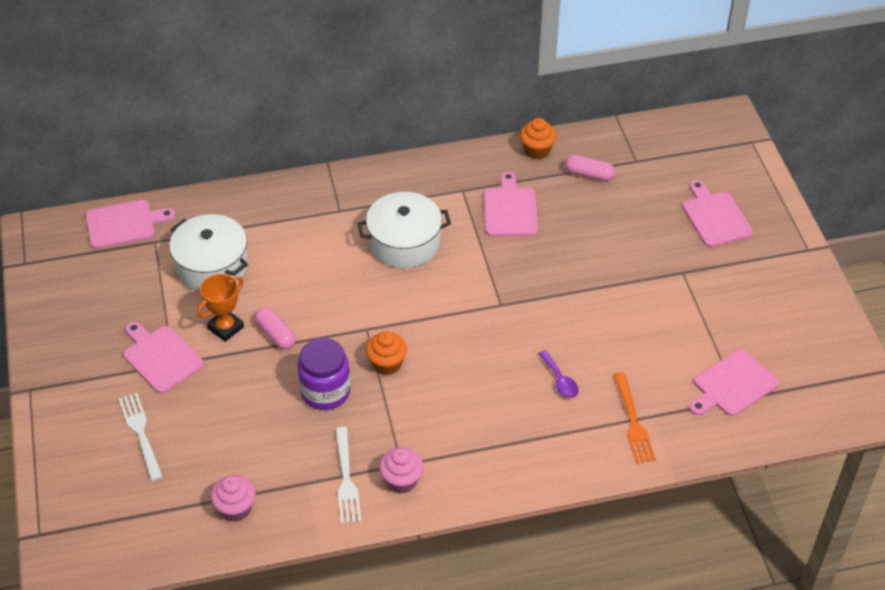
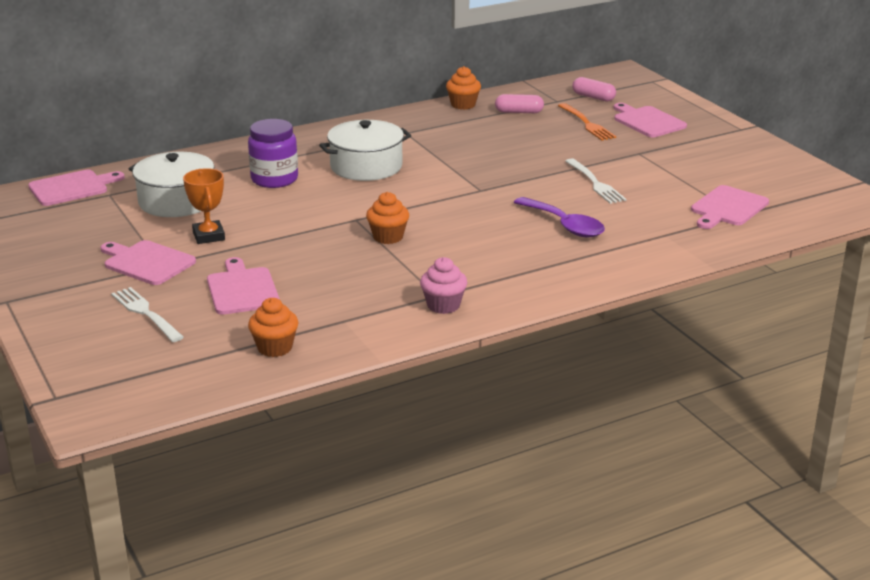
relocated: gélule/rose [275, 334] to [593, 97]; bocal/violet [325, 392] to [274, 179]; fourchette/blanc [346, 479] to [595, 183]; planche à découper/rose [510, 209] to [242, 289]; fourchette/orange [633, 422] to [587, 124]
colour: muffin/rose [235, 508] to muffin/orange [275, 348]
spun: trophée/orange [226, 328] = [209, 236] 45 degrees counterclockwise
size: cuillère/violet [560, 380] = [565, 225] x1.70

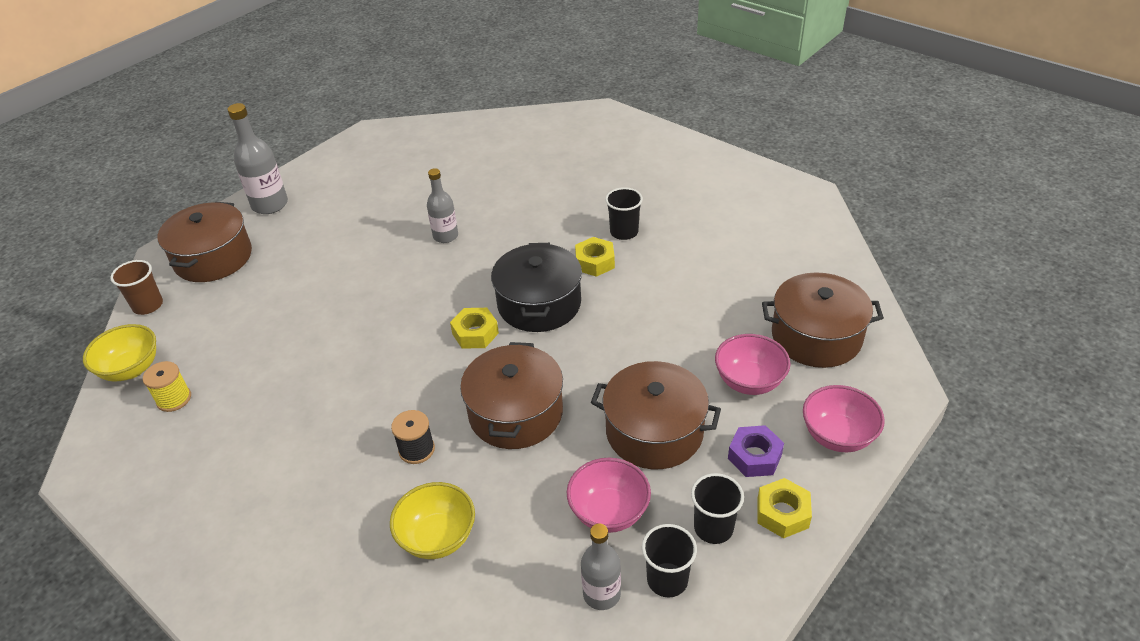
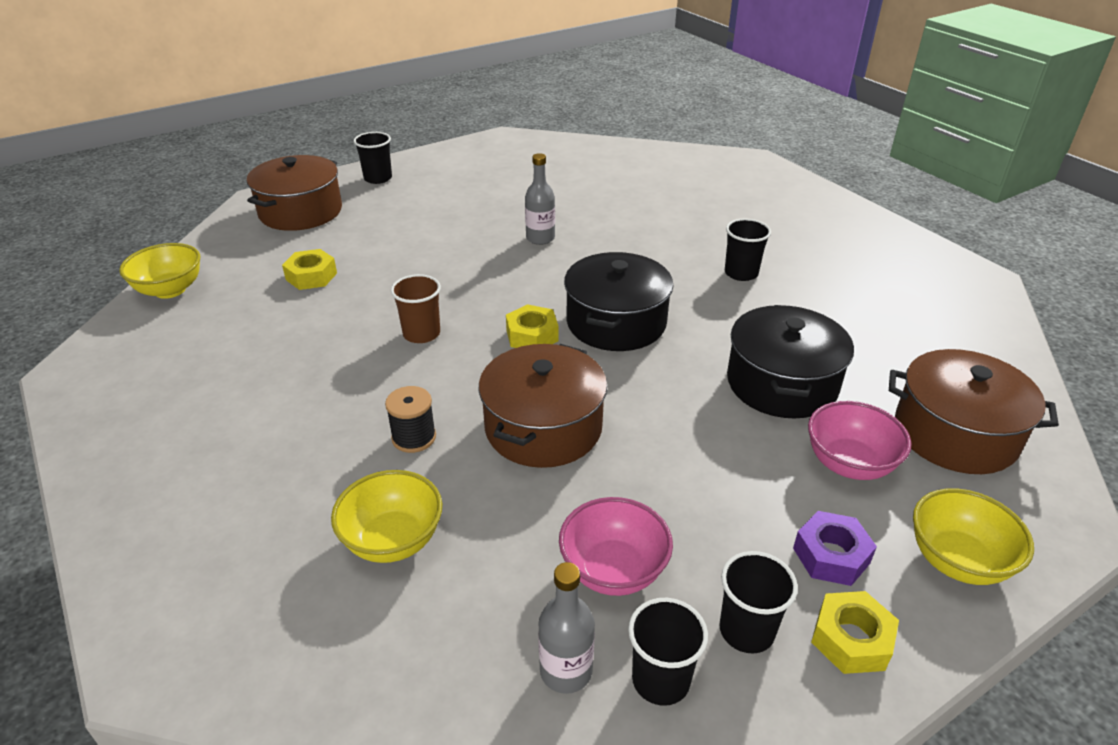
missing: bobine/jaune [174, 399]; marmite/marron [654, 431]
appeared: marmite/noir [781, 383]
relocated: gobelet/marron [148, 305] to [421, 334]; écrou/jaune [595, 262] to [311, 276]
exchanged: bouteille/gris [270, 205] to gobelet/noir [378, 178]
colour: bol/rose [837, 436] to bol/jaune [957, 561]

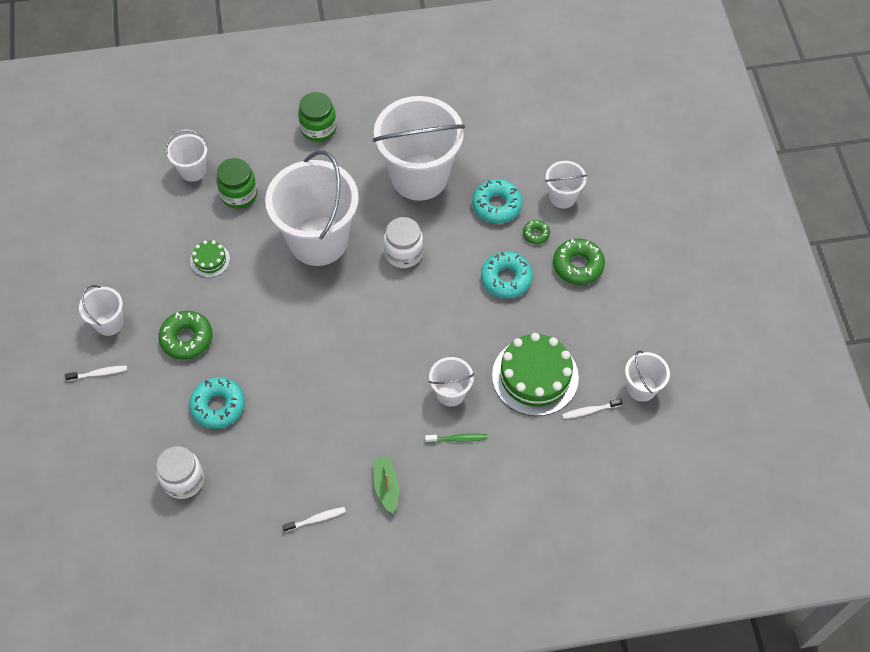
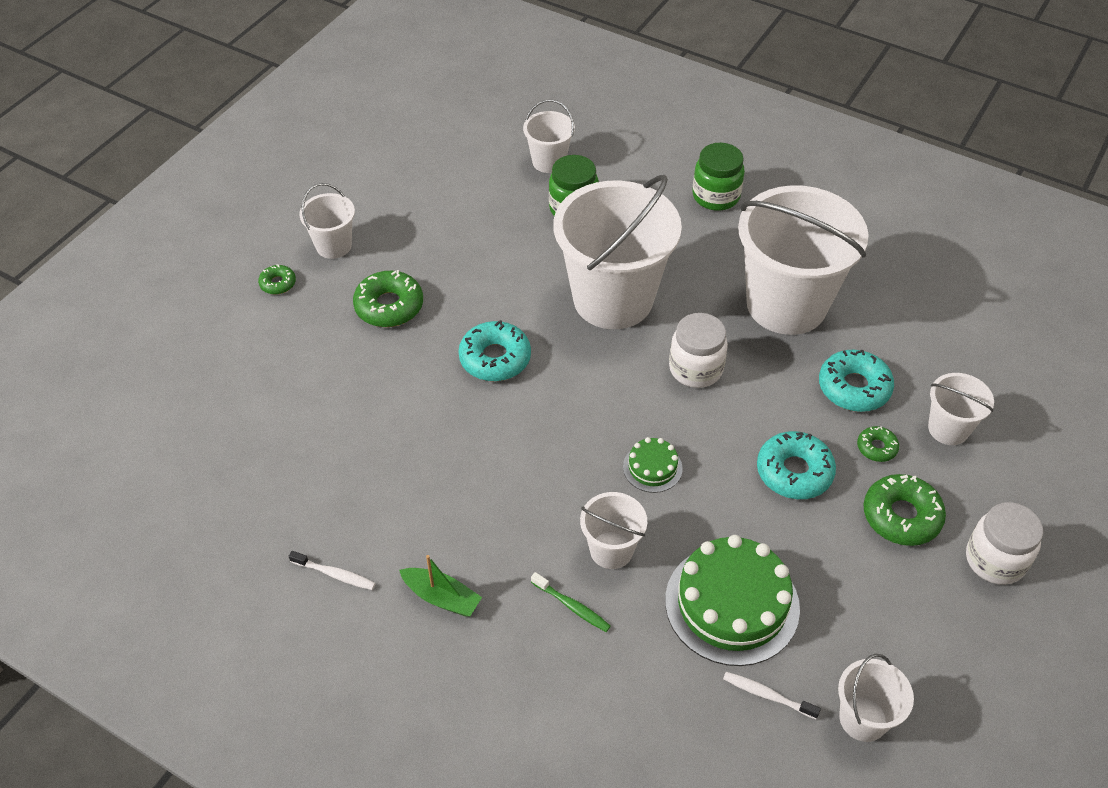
relocated: bocal/blanc [183, 480] to [995, 560]; beignet/turquoise [218, 406] to [495, 358]; gâteau/vert [210, 260] to [652, 467]
exchanged: brosse à dents/blanc [99, 373] to beignet/vert [278, 283]
spun: bateau/vert [386, 486] = [442, 597] 90 degrees clockwise

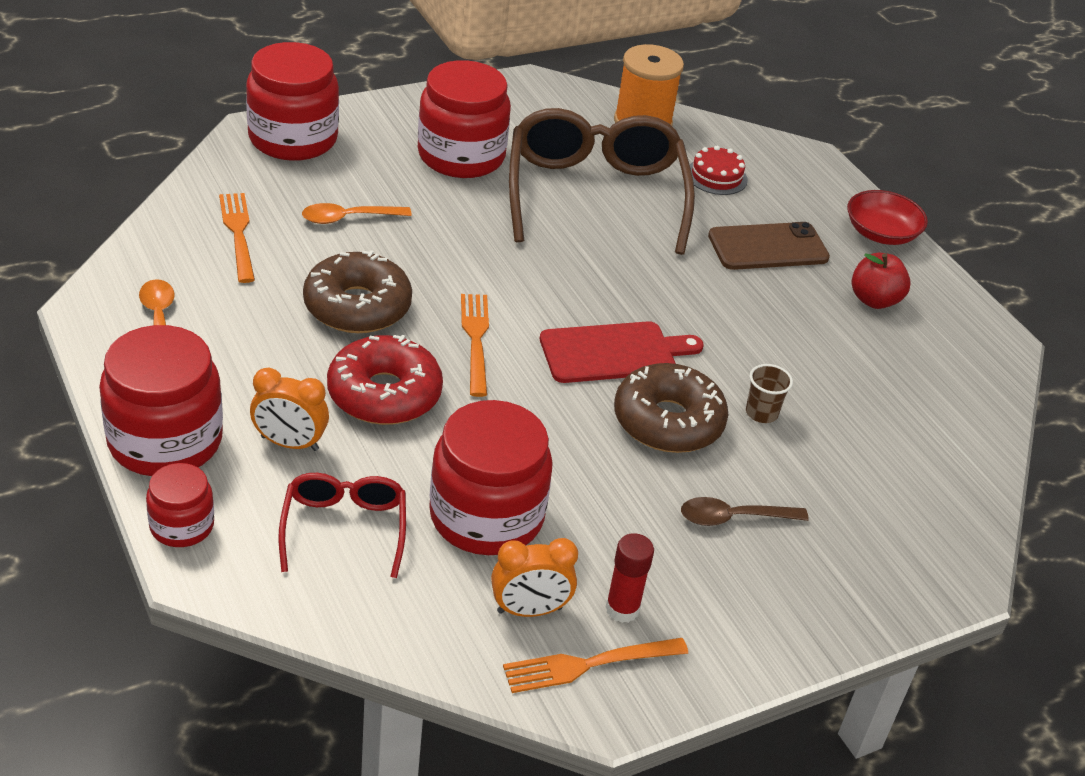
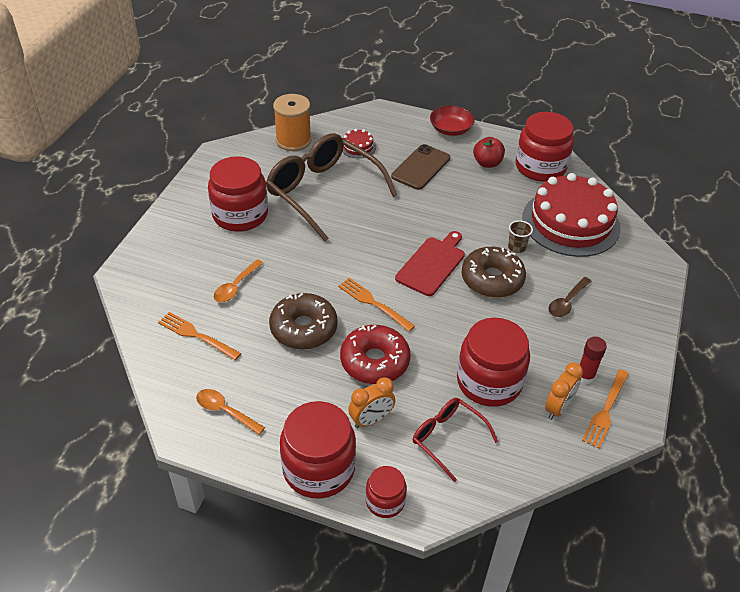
appeared: gâteau/rouge [570, 222]
relocated: bocal/rouge [293, 138] to [540, 167]

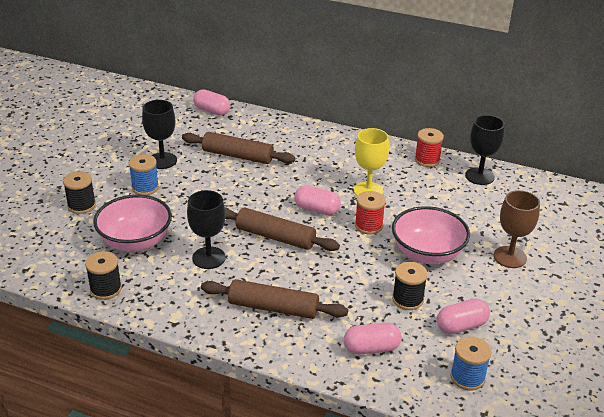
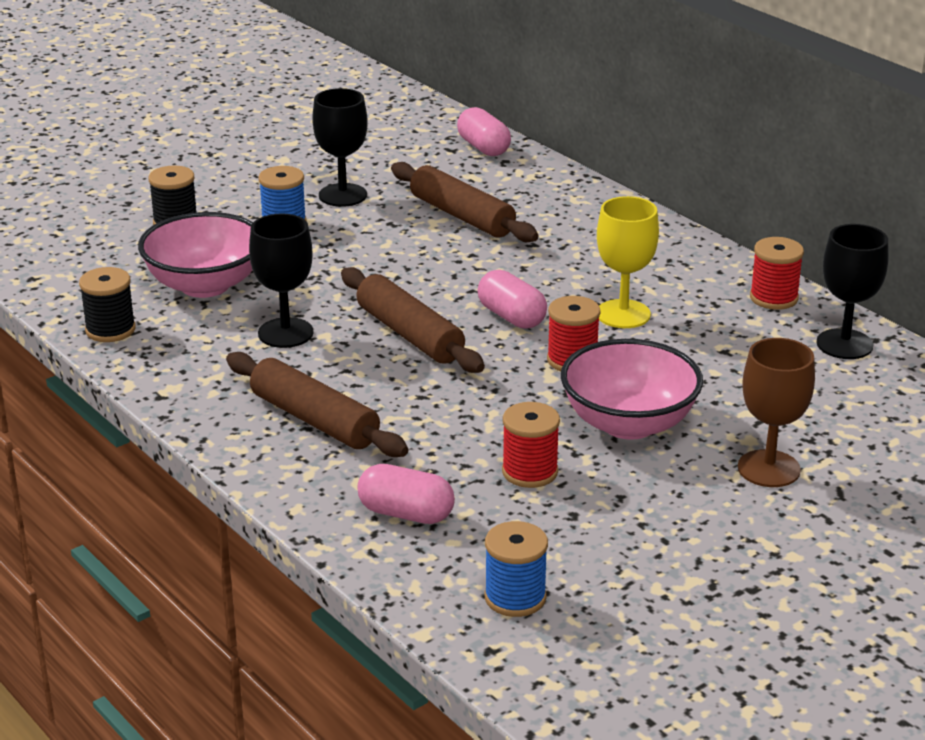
missing: gélule/rose [461, 326]
colour: bobine/noir [407, 299] to bobine/rouge [530, 472]

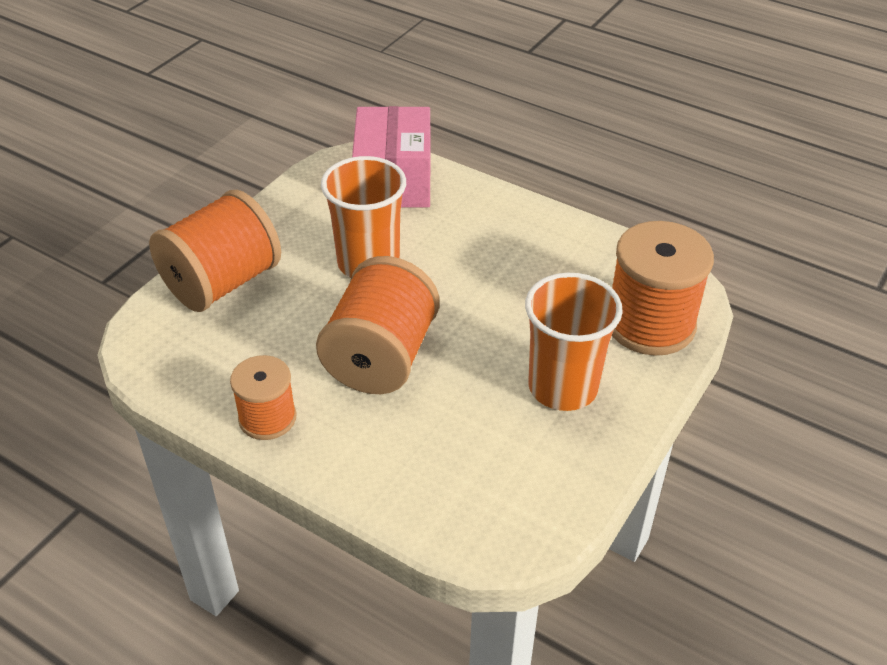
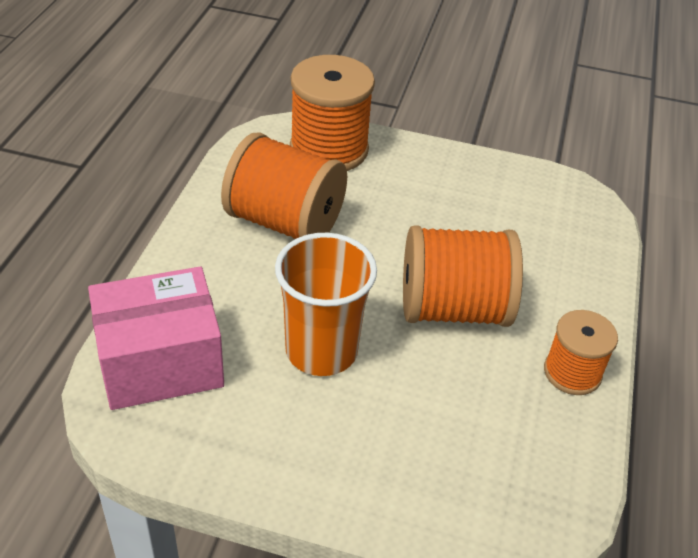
missing: gobelet/orange [563, 387]
relocated: bobine/orange [222, 283] to [285, 222]

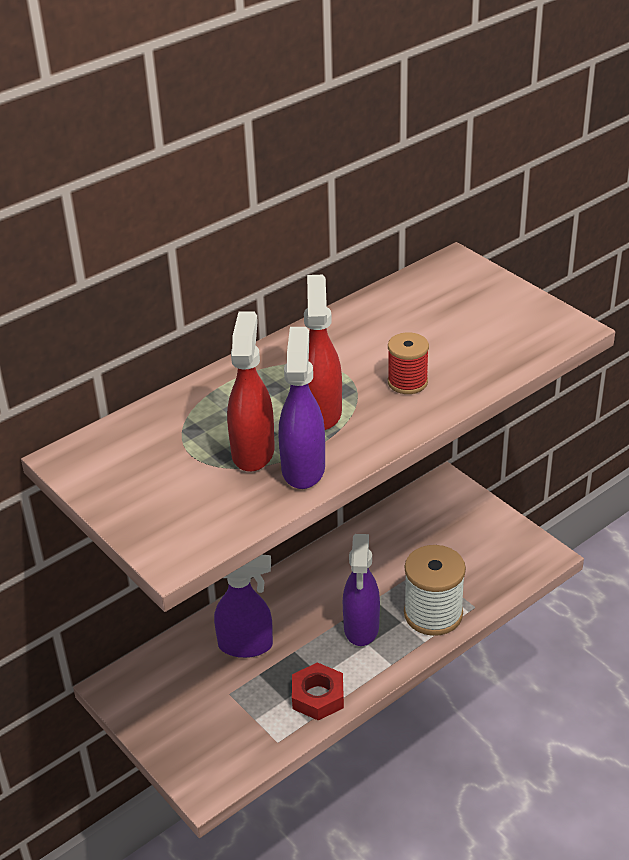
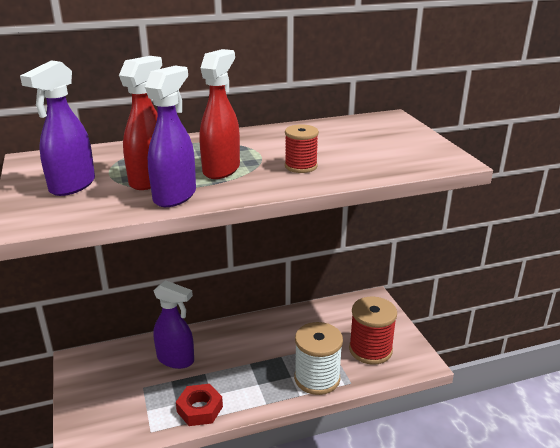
appeared: bobine/rouge [370, 350]
relocated: vaporisateur/violet [361, 628] to [72, 186]

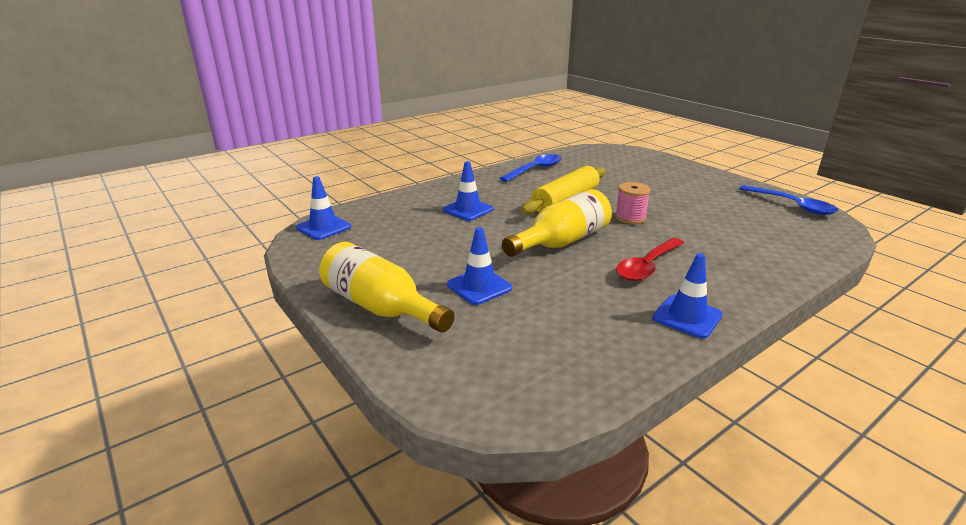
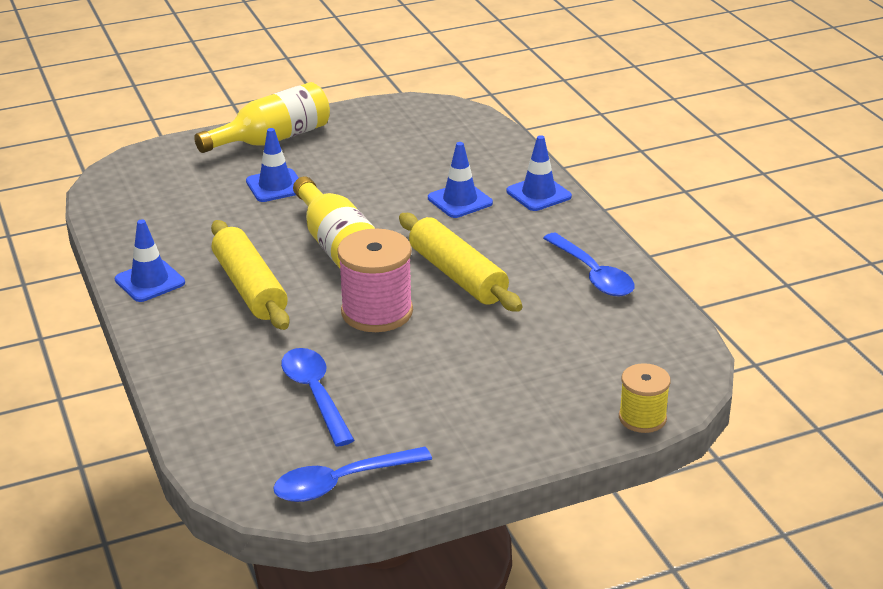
appeared: cuillère/bleu [315, 394]; bobine/jaune [642, 418]
relocated: cône de chantier/bleu [323, 227] to [538, 194]
exchanged: cuillère/rouge [647, 266] to rouleau à pâtisserie/jaune [250, 287]
size: bobine/rose [630, 218] = [377, 312] x1.67

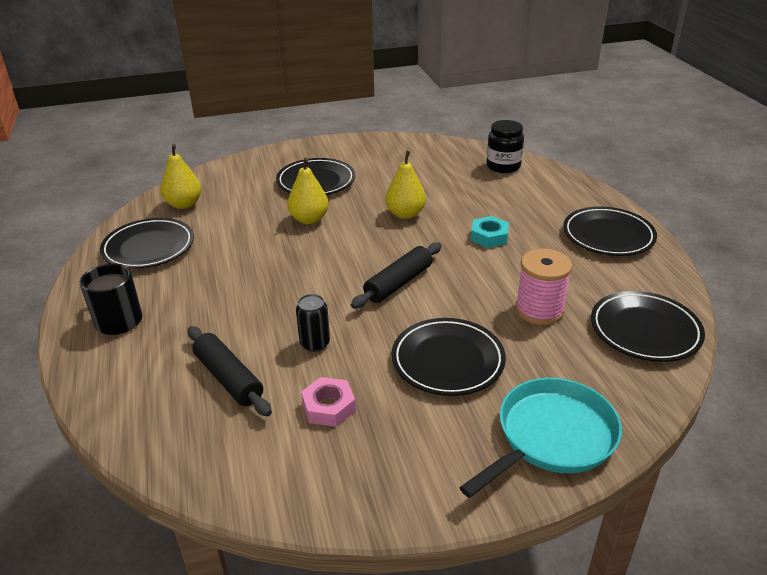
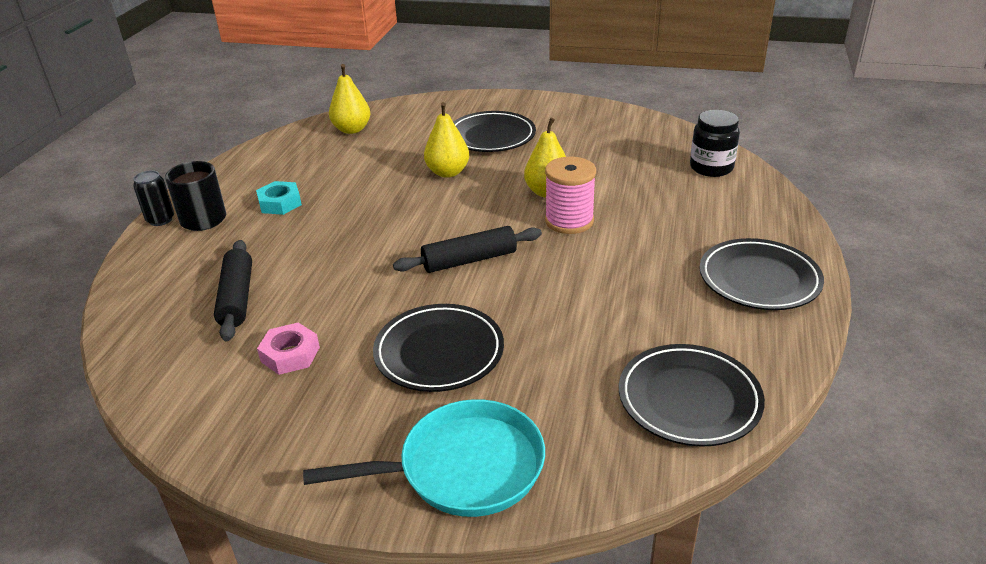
missing: assiette/noir [149, 247]
relocated: canette/noir [315, 344] to [160, 220]; écrou/turquoise [489, 237] to [280, 203]; bobine/rose [539, 310] to [569, 221]

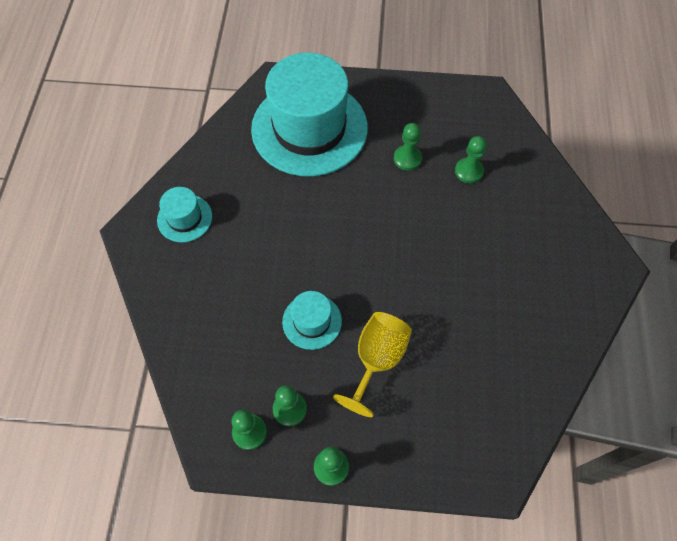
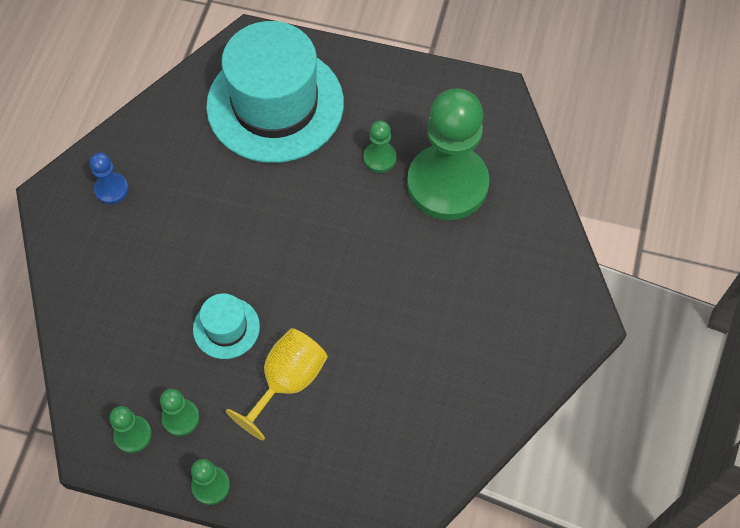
exchanged: chapeau/turquoise [184, 218] to pion/bleu [111, 189]
size: pion/vert [469, 171] = [447, 184] x2.42

